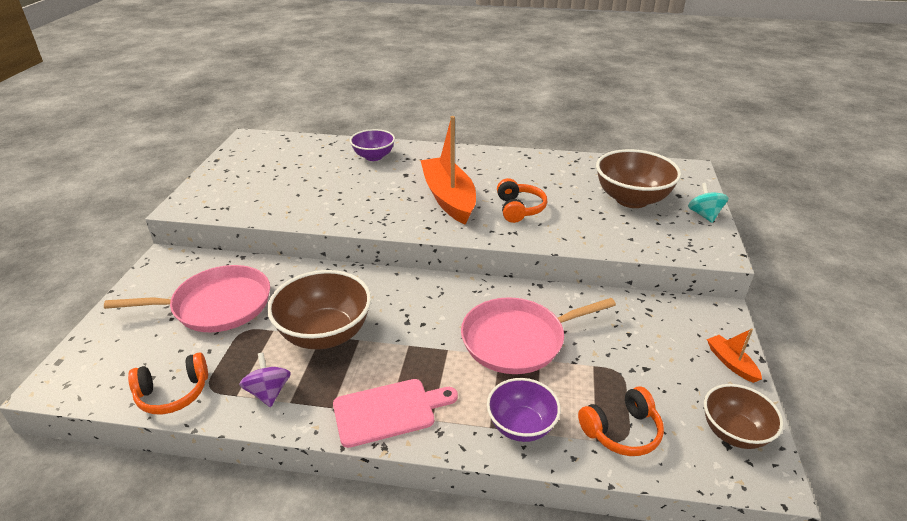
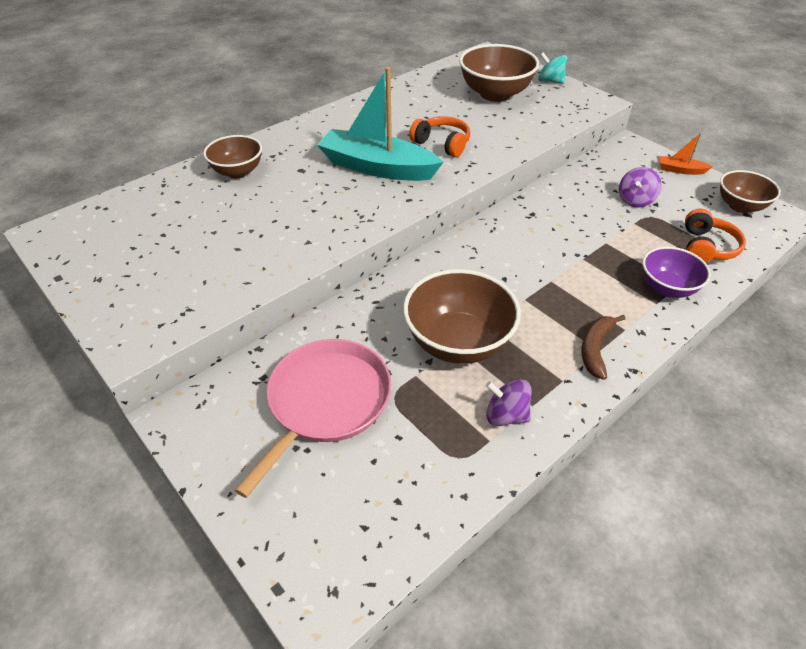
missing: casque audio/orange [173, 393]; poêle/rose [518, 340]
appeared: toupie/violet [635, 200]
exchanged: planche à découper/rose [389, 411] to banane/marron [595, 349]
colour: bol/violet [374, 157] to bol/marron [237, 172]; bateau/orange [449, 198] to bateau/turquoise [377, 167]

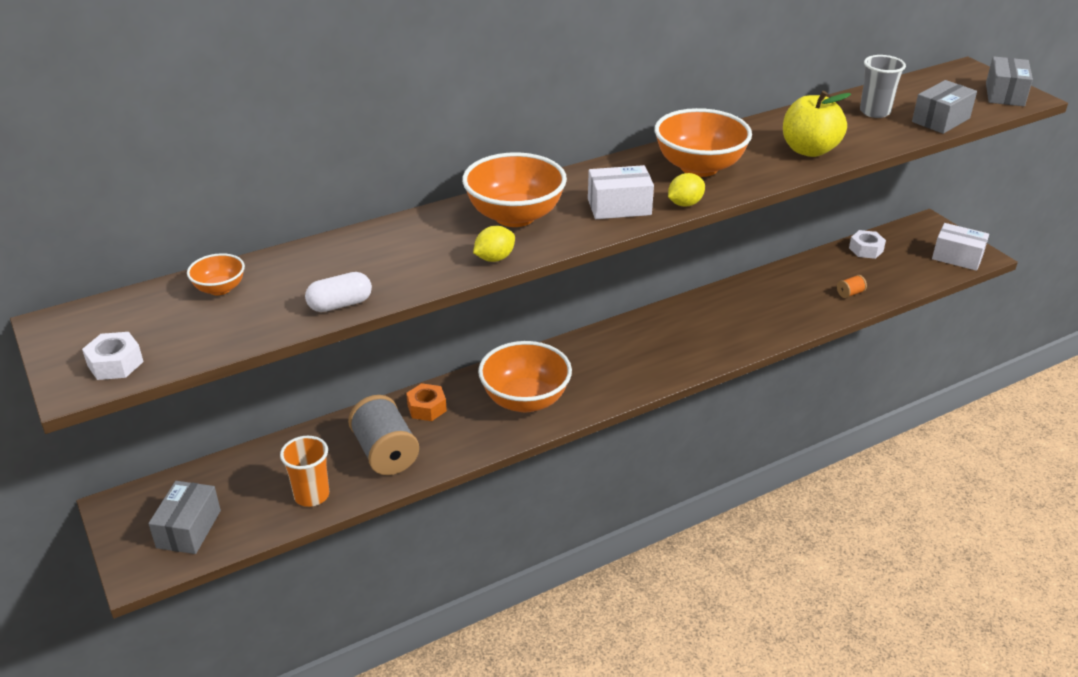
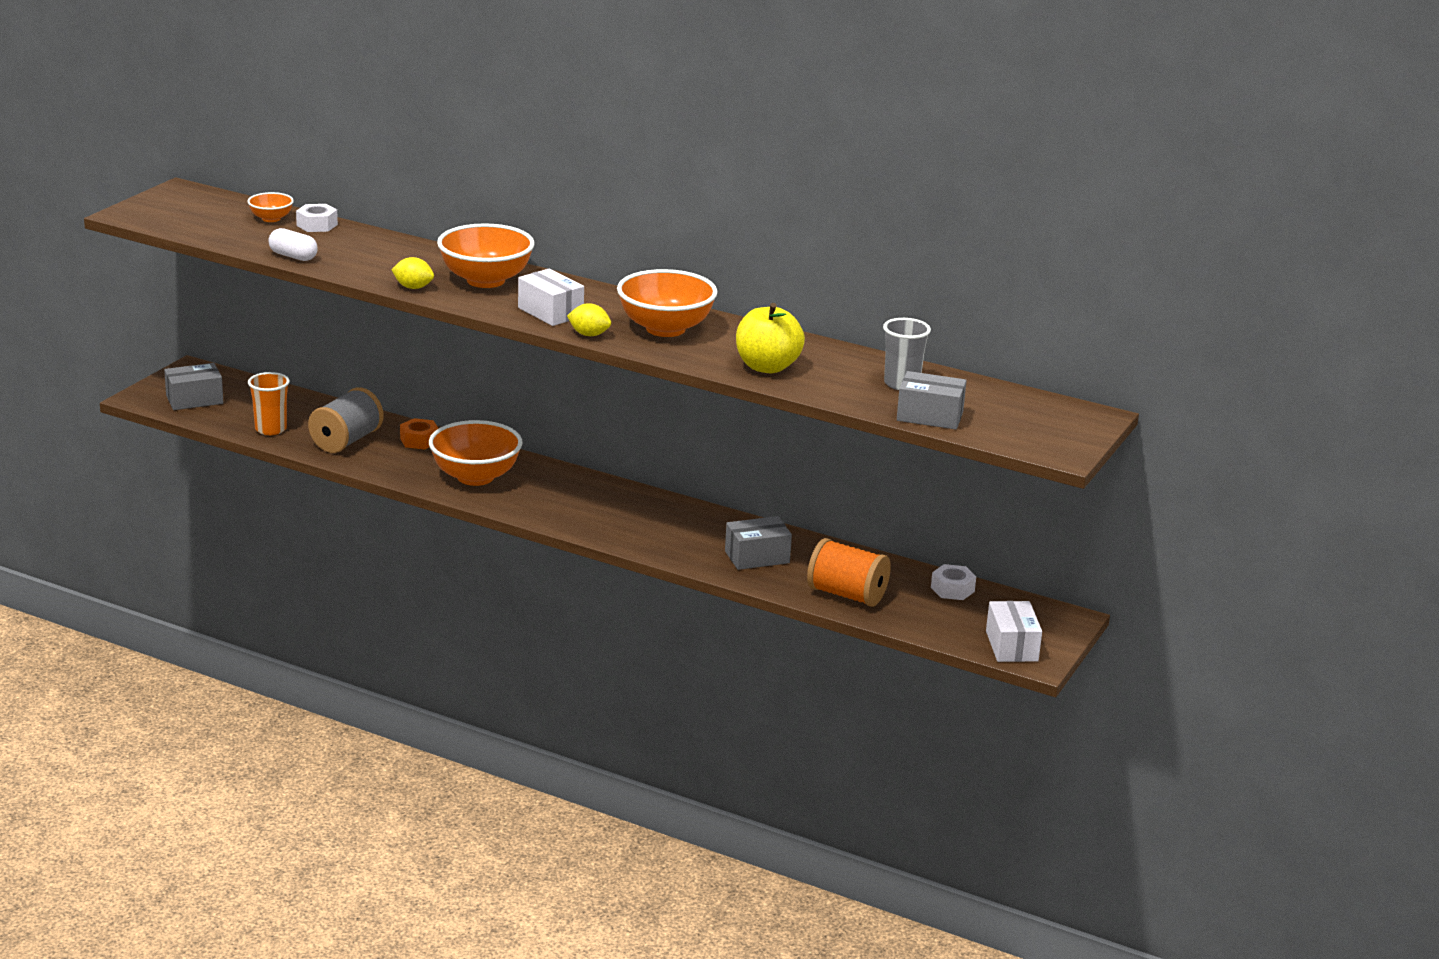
relocated: écrou/blanc [115, 364] to [317, 225]; boîte/gris [1004, 94] to [757, 557]
size: bobine/orange [850, 293] = [847, 595] x2.37

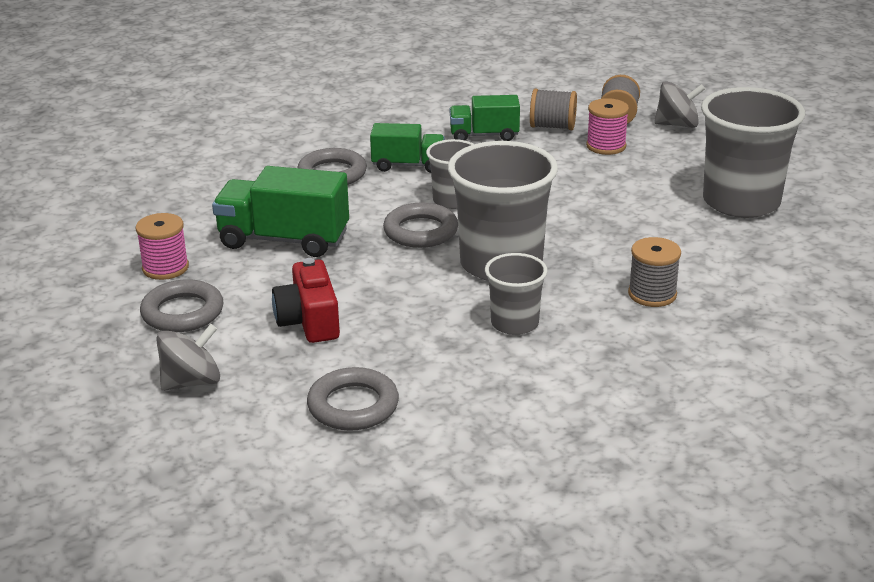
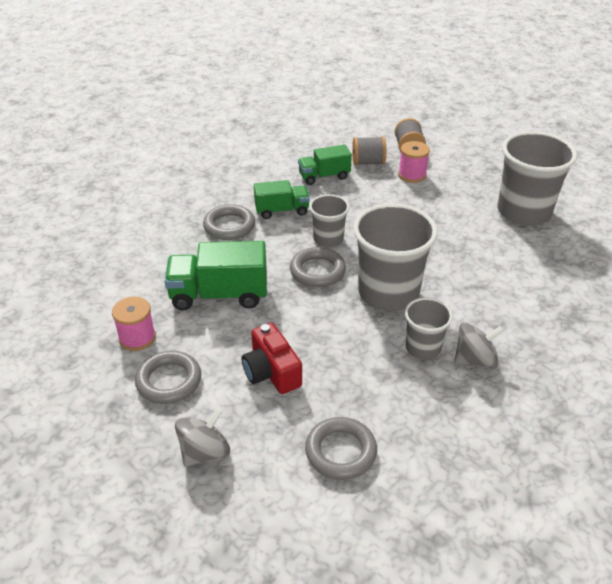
missing: bobine/gris [652, 294]
relocated: toupie/gris [677, 124] to [475, 360]

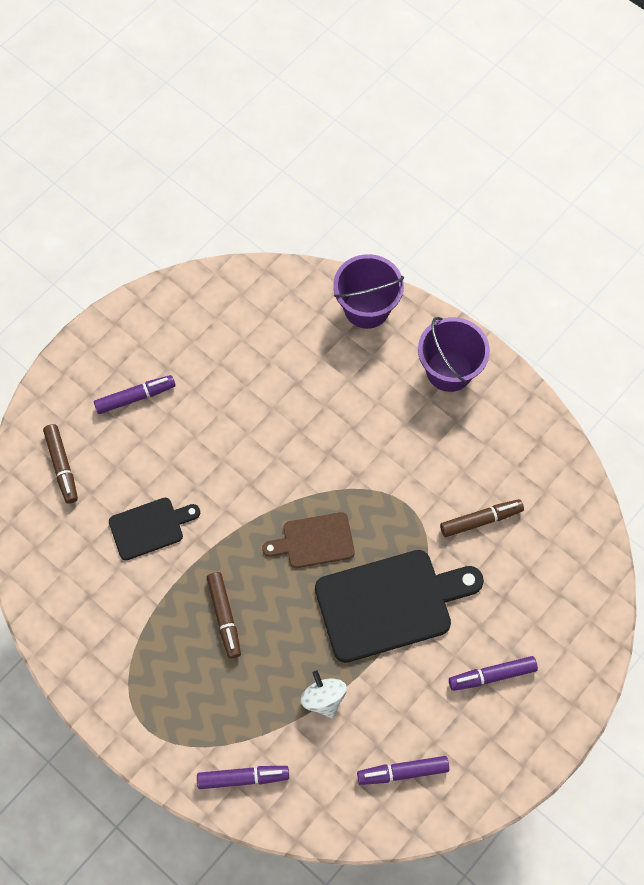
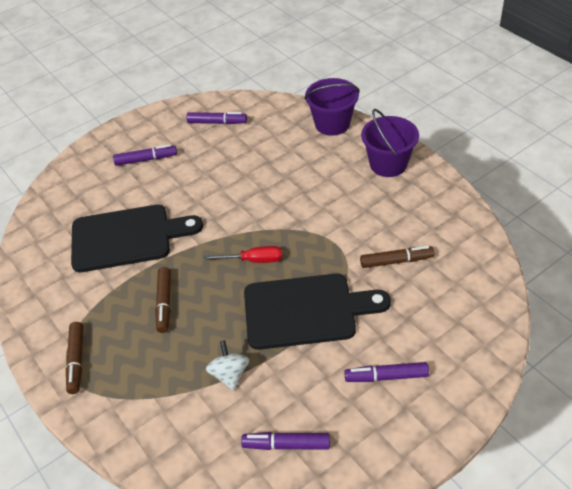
relocated: feutre/marron [62, 466] to [76, 361]; feutre/violet [243, 778] to [217, 122]
exchanged: planche à découper/marron [314, 541] to tournevis/rouge [253, 260]
size: planche à découper/noir [150, 527] = [127, 237] x1.80

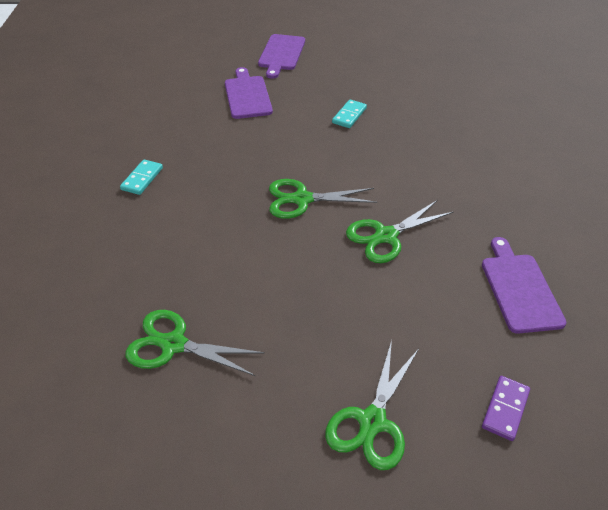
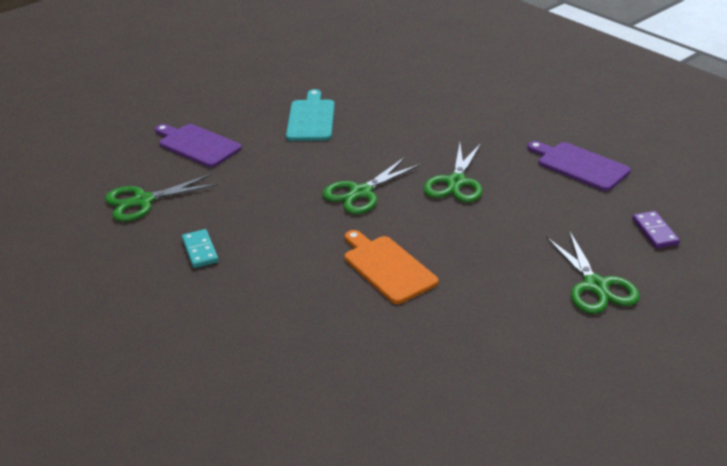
missing: planche à découper/violet [281, 54]
appeared: planche à découper/orange [387, 267]
relocated: ciseaux/vert [173, 344] to [143, 201]
exchanged: domino/turquoise [349, 115] to planche à découper/turquoise [311, 119]

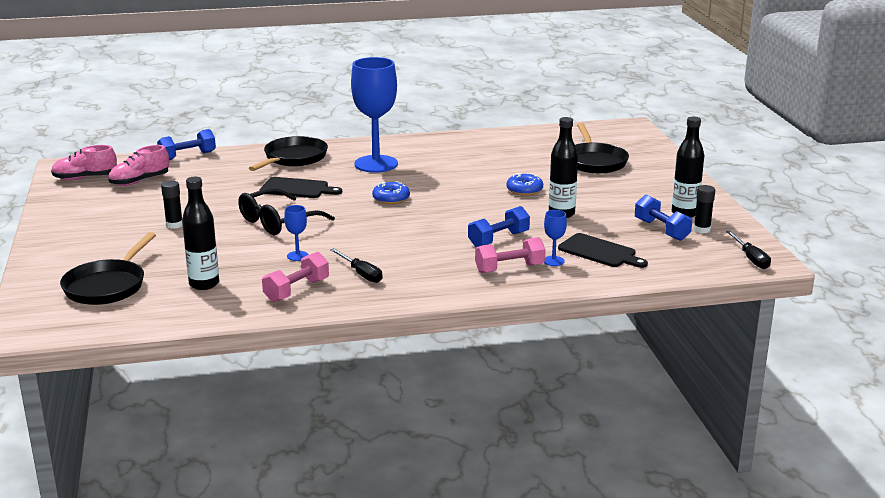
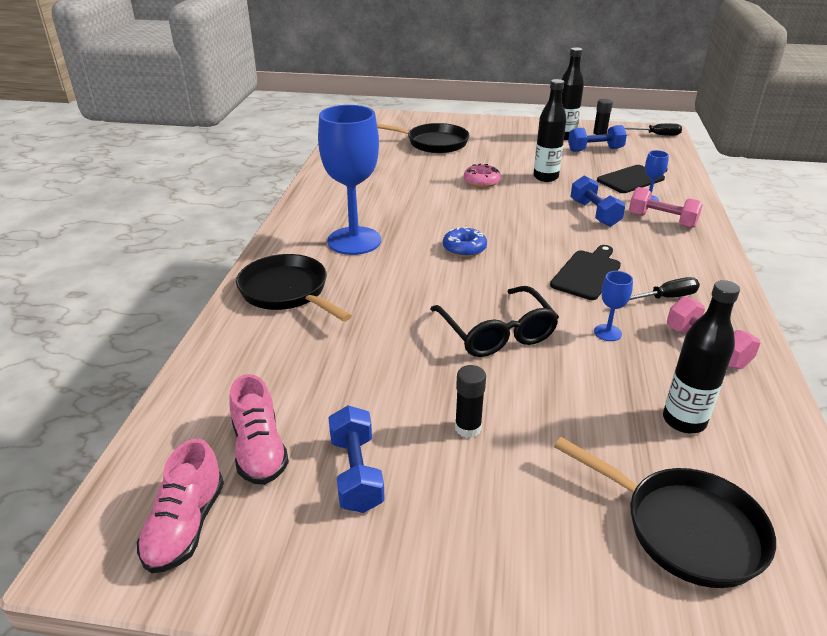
relocated: haltère/bleu [187, 156] to [356, 473]; planche à découper/noir [297, 188] to [587, 273]
colour: beignet/bleu [524, 190] to beignet/rose [481, 181]
spun: haltère/rose [509, 268] = [662, 220] 60 degrees counterclockwise

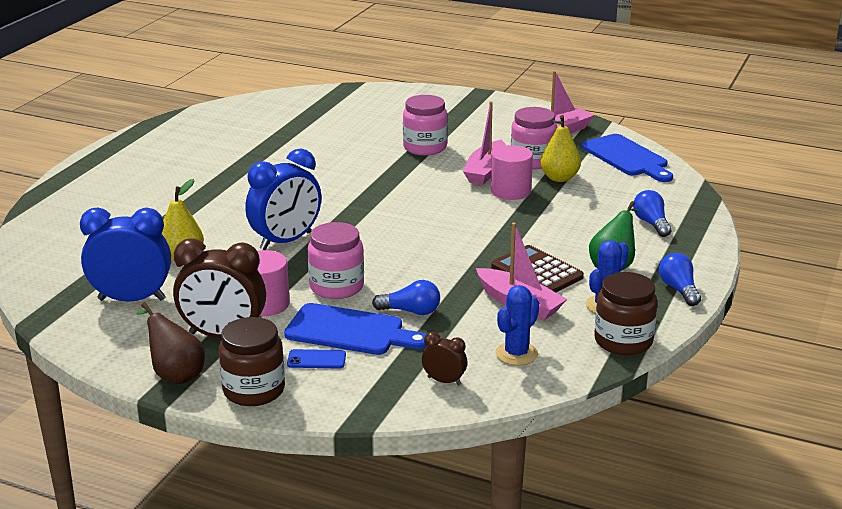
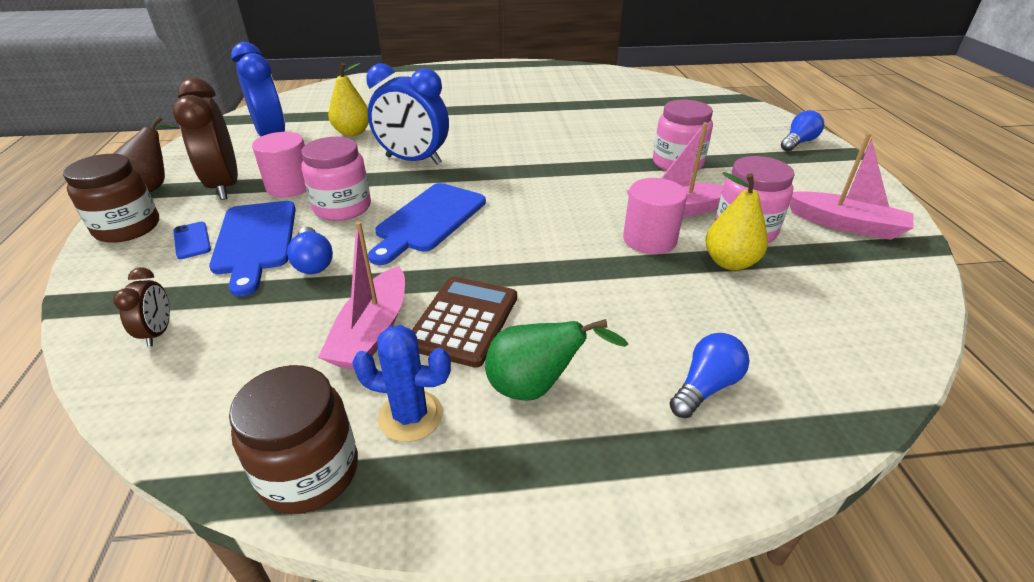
missing: cactus/bleu [516, 354]
relocated: planche à découper/bleu [627, 157] to [429, 220]; ampoule/bleu [679, 289] to [798, 142]

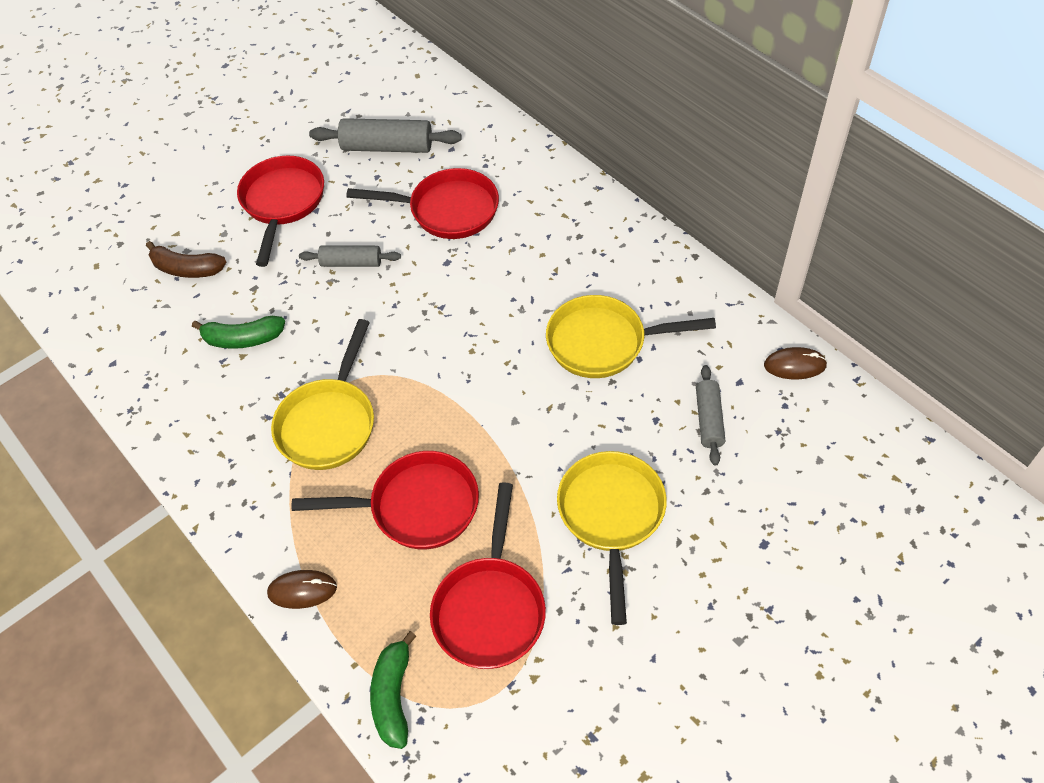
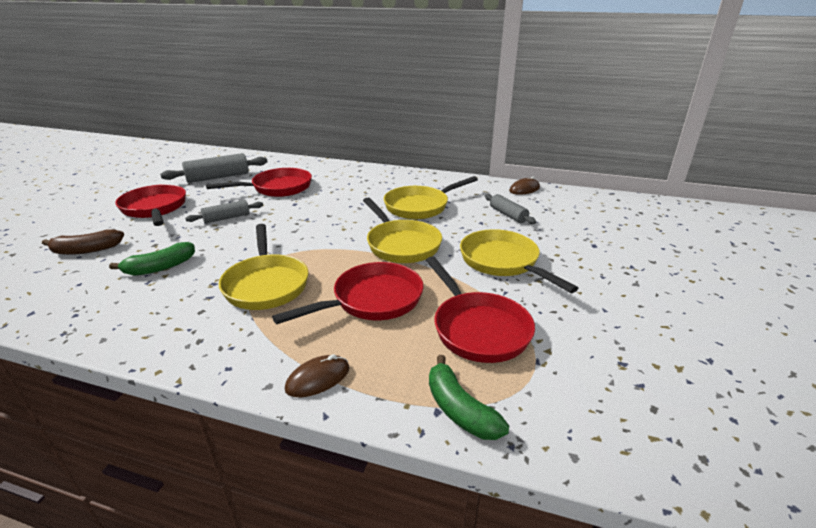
appeared: poêle/jaune [401, 244]

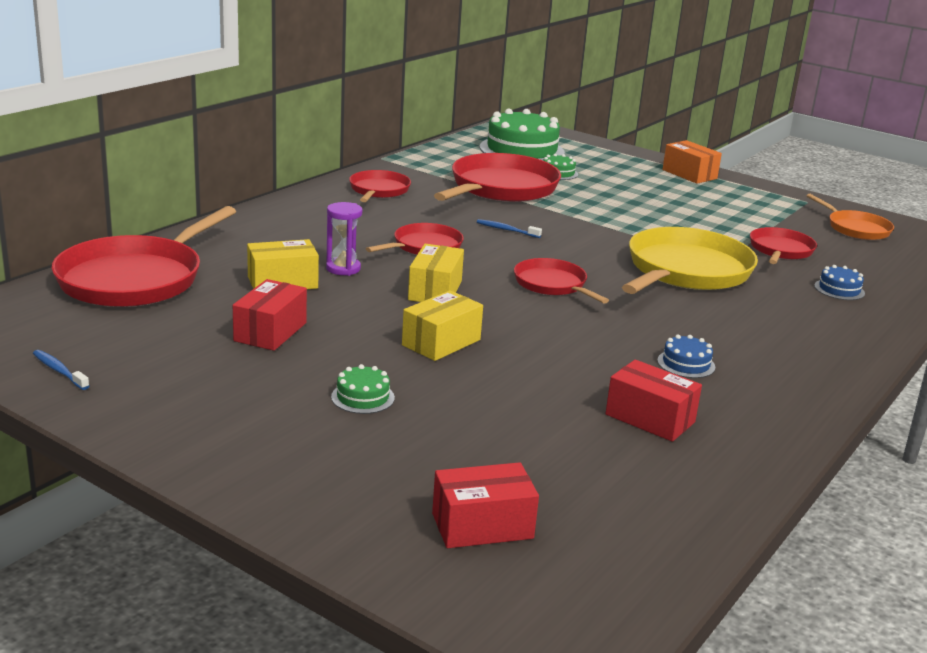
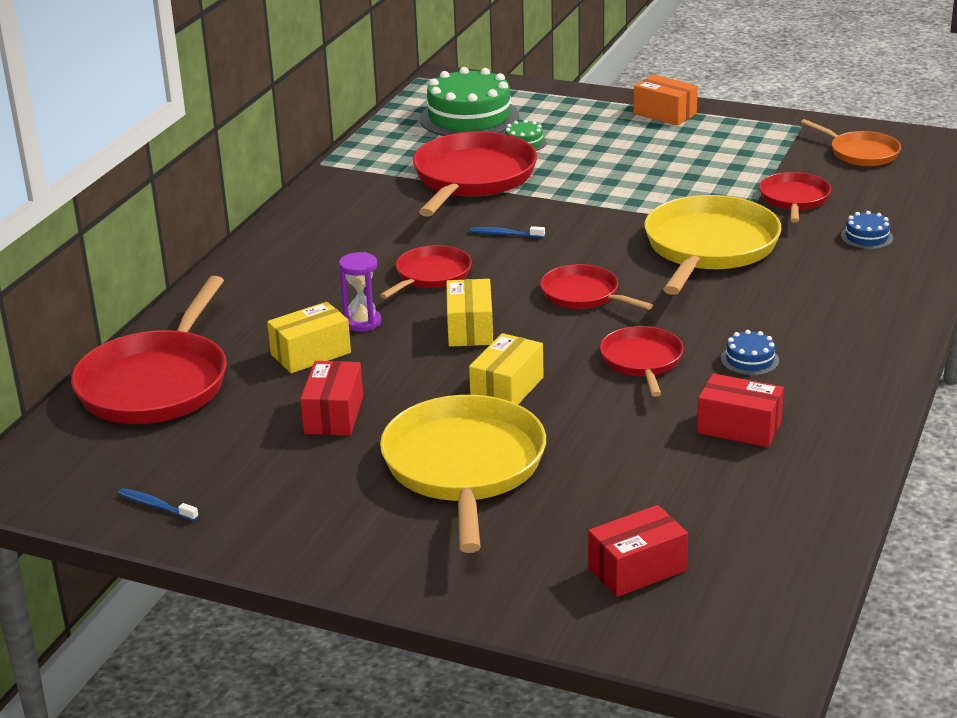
relocated: poêle/rouge [378, 190] to [642, 361]
exchanged: gâteau/vert [363, 397] to poêle/jaune [464, 467]

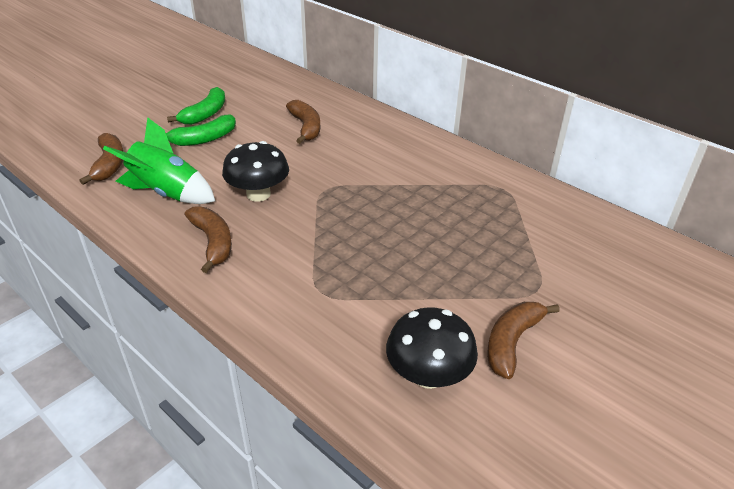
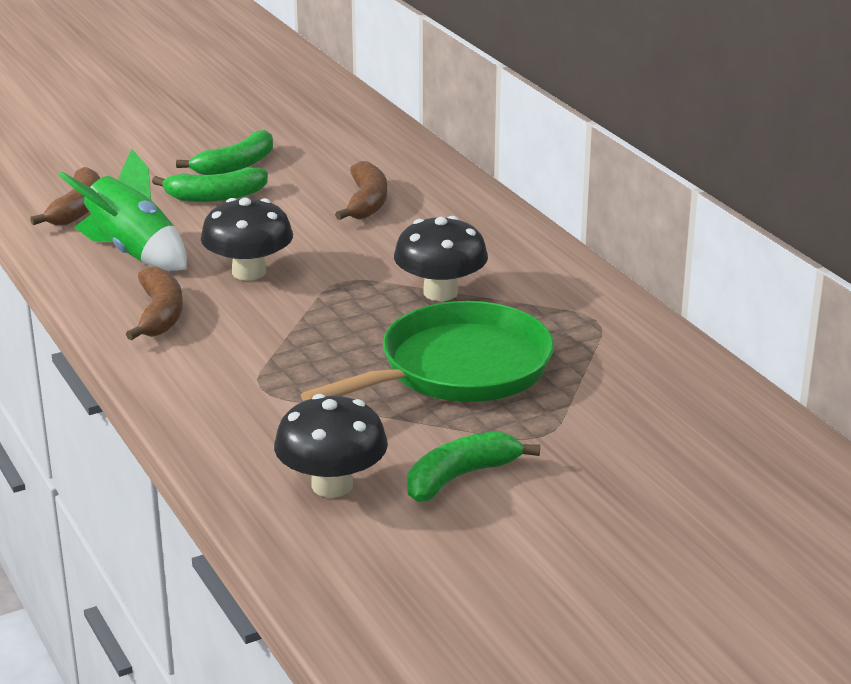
appeared: poêle/vert [457, 369]; champignon/noir [440, 292]
colour: banane/marron [512, 342] to banane/vert [460, 477]

